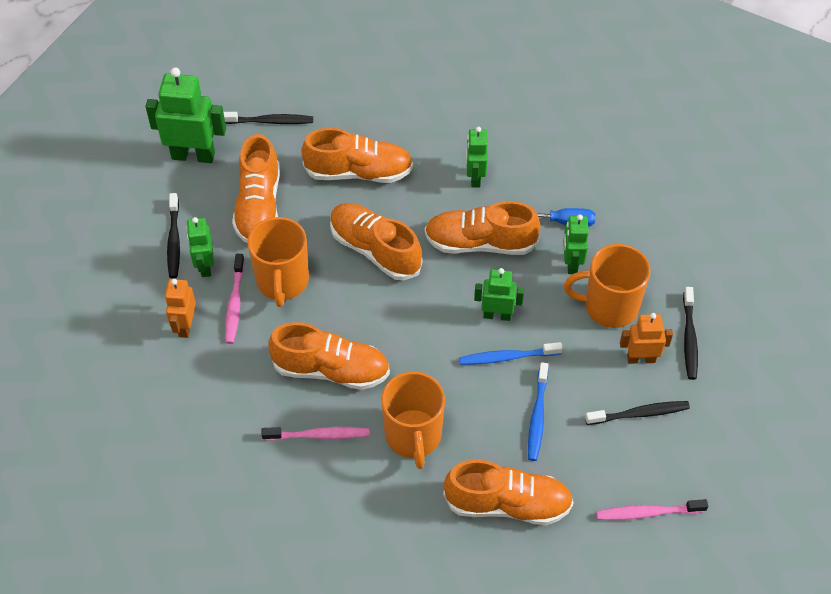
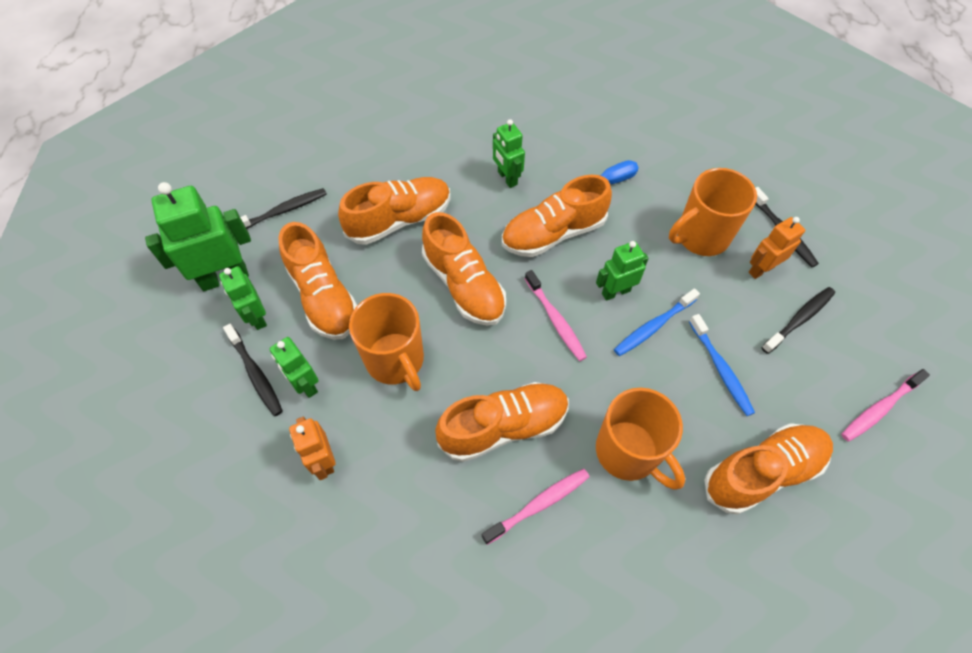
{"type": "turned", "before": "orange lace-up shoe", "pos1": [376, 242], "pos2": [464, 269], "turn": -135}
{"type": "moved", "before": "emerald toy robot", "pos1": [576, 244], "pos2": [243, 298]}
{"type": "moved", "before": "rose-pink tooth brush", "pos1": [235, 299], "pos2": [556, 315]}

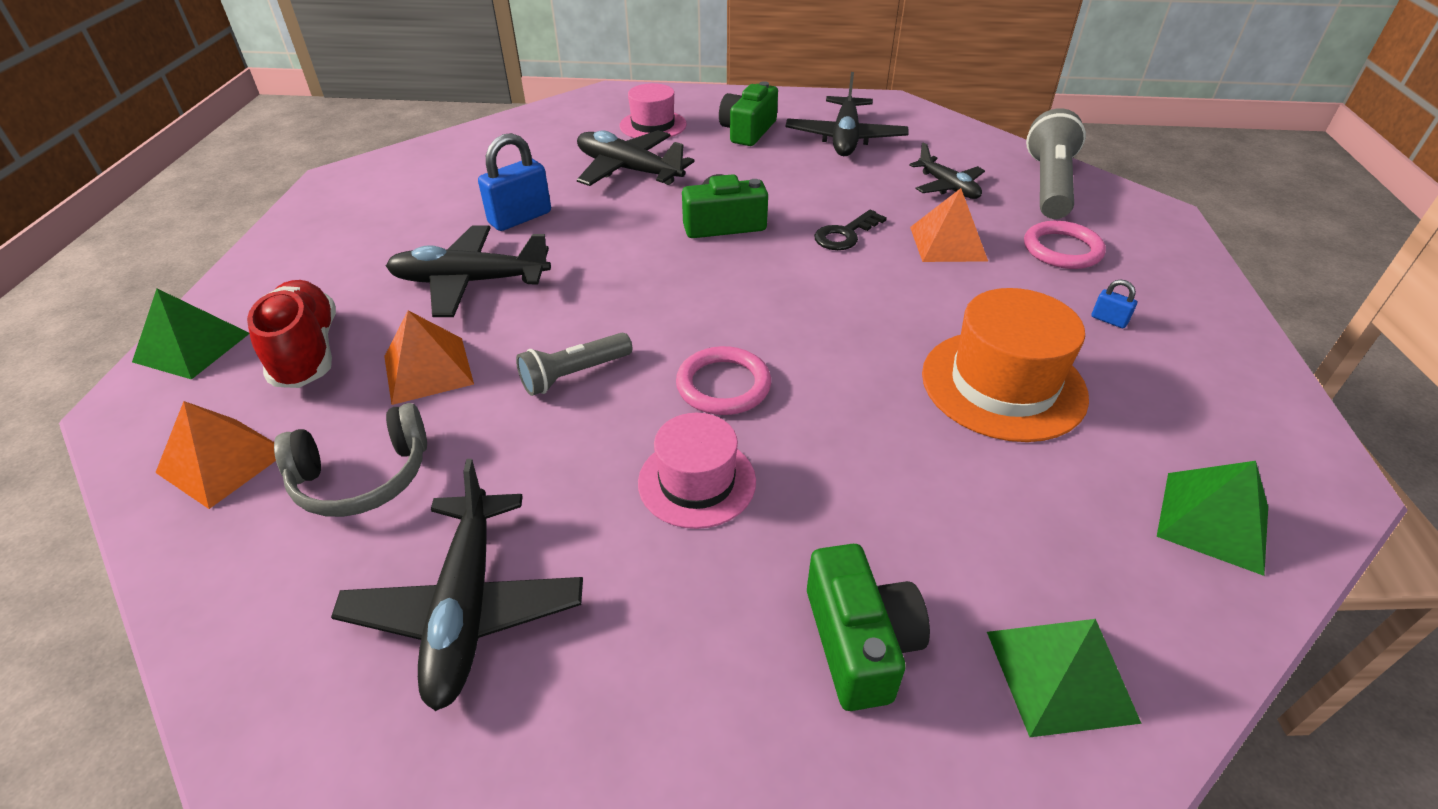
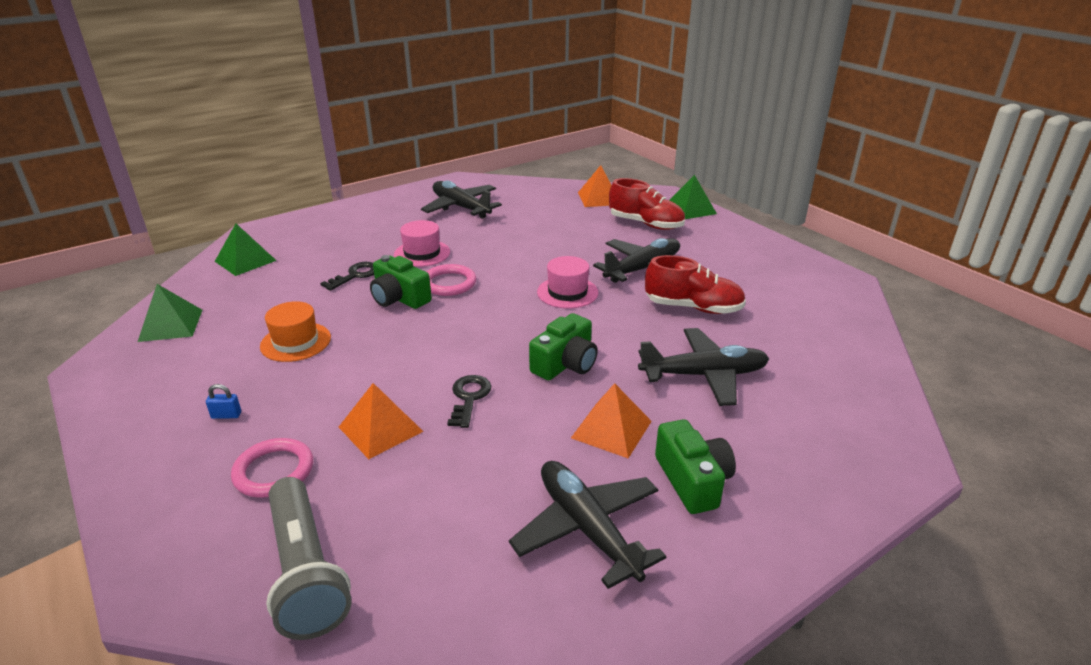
{"type": "moved", "before": "rose-pink hat", "pos1": [653, 110], "pos2": [567, 282]}
{"type": "replaced", "before": "blue padlock", "after": "scarlet lace-up shoe", "pos1": [514, 182], "pos2": [695, 284]}
{"type": "removed", "before": "ebony aeroplane", "pos1": [947, 170]}
{"type": "resized", "before": "orange hat", "pos1": [1005, 365], "pos2": [295, 331], "scale": 0.65}
{"type": "moved", "before": "orange pyramid", "pos1": [429, 357], "pos2": [611, 420]}
{"type": "removed", "before": "grey flashlight", "pos1": [574, 364]}
{"type": "removed", "before": "grey headset", "pos1": [350, 460]}
{"type": "moved", "before": "emerald camera", "pos1": [868, 627], "pos2": [401, 282]}
{"type": "added", "after": "ebony key", "pos2": [347, 276]}

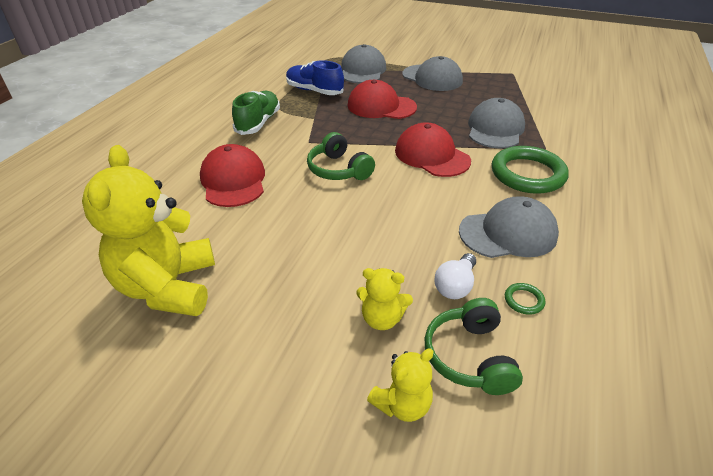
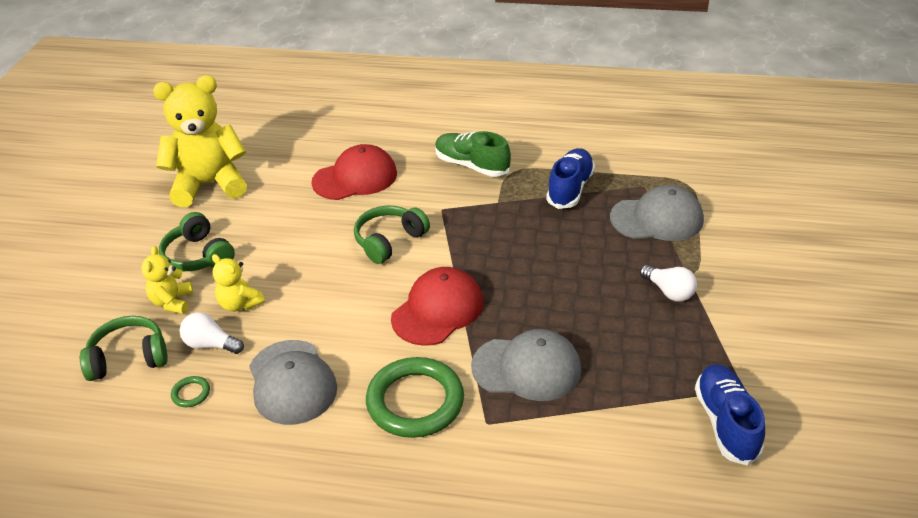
{"type": "replaced", "before": "grey baseball cap", "after": "white light bulb", "pos1": [432, 73], "pos2": [668, 283]}
{"type": "removed", "before": "scarlet baseball cap", "pos1": [382, 99]}
{"type": "turned", "before": "emerald lace-up shoe", "pos1": [256, 113], "pos2": [473, 154], "turn": -150}
{"type": "moved", "before": "bright yellow stuffed bear", "pos1": [400, 385], "pos2": [238, 283]}
{"type": "added", "after": "emerald headset", "pos2": [197, 241]}
{"type": "added", "after": "blue lace-up shoe", "pos2": [730, 415]}

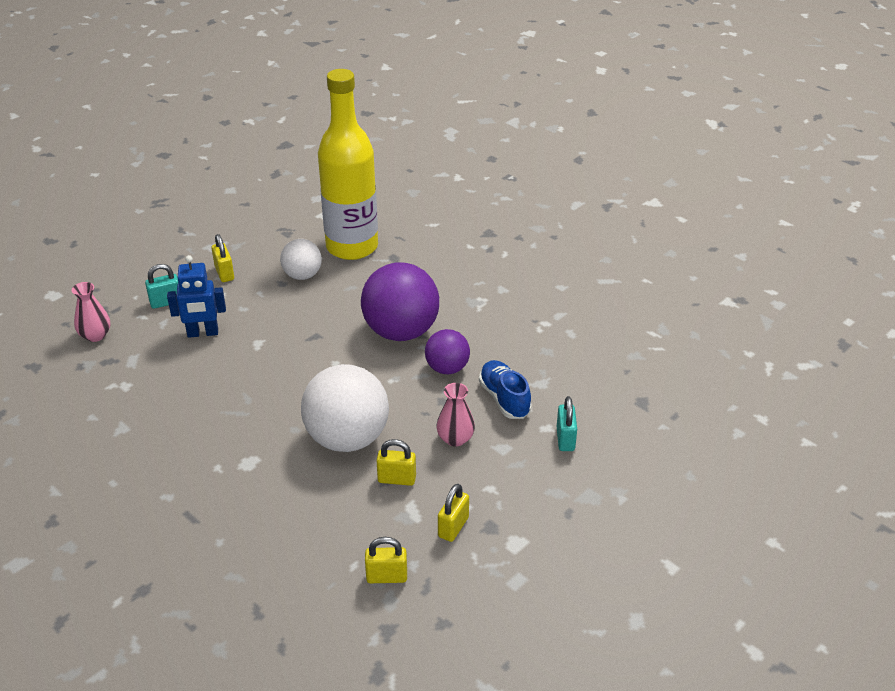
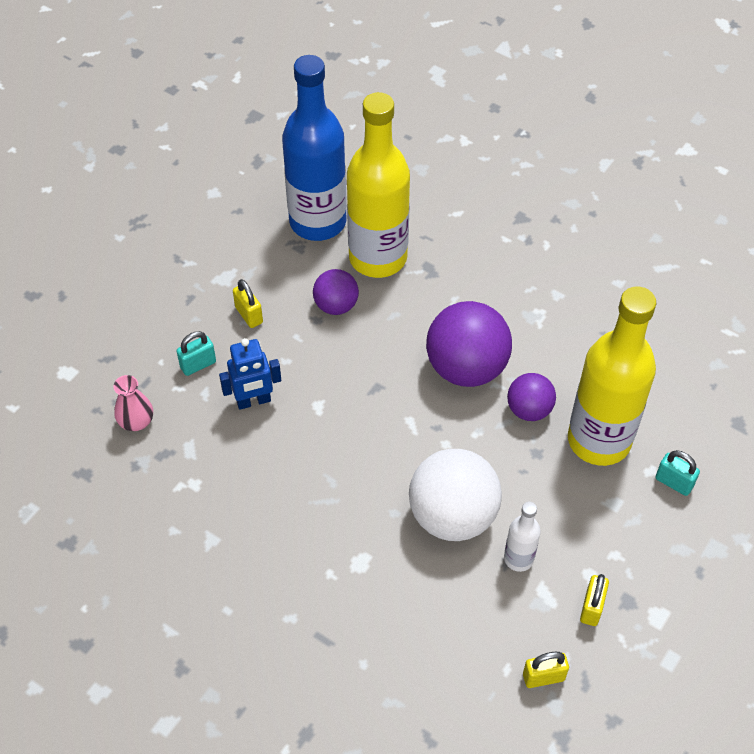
{"type": "recoloured", "before": "white sphere", "after": "purple sphere", "pos1": [301, 259], "pos2": [336, 292]}
{"type": "replaced", "before": "blue lace-up shoe", "after": "bright yellow drink bottle", "pos1": [505, 389], "pos2": [612, 376]}
{"type": "removed", "before": "rose-pink vase", "pos1": [455, 415]}
{"type": "turned", "before": "aqua padlock", "pos1": [567, 423], "pos2": [677, 473], "turn": -45}
{"type": "replaced", "before": "bright yellow padlock", "after": "white drink bottle", "pos1": [396, 462], "pos2": [522, 537]}
{"type": "added", "after": "blue drink bottle", "pos2": [314, 148]}

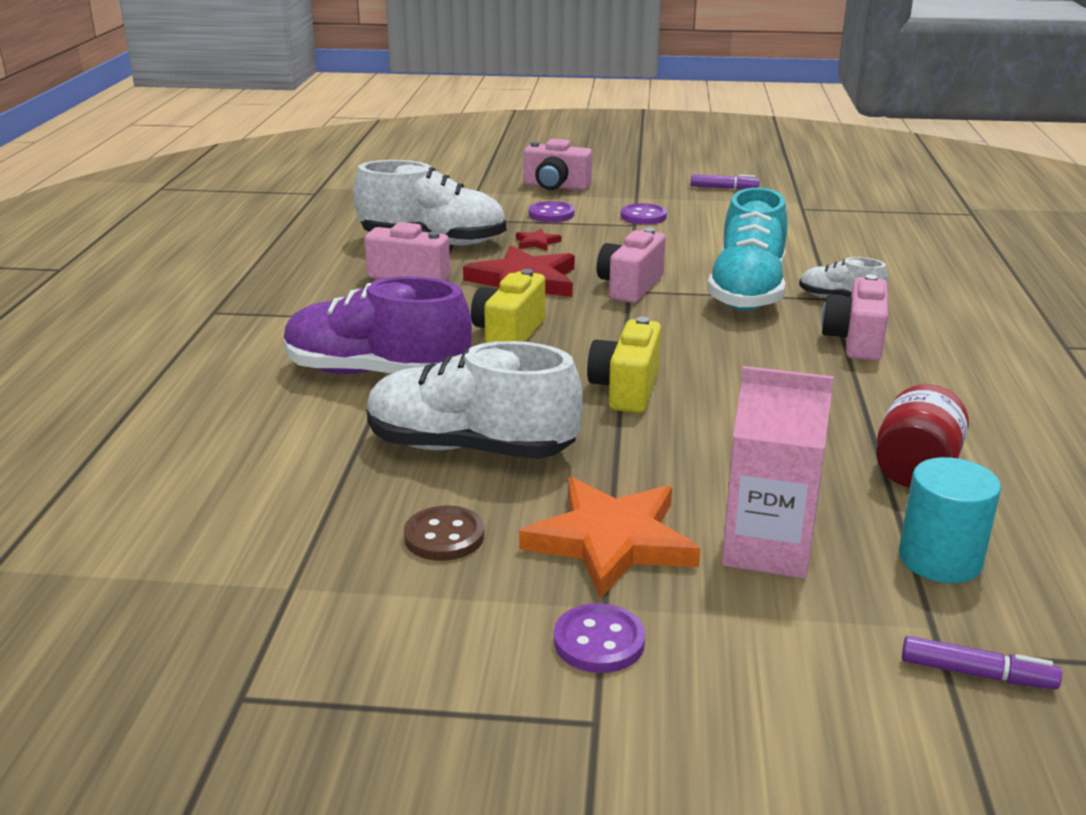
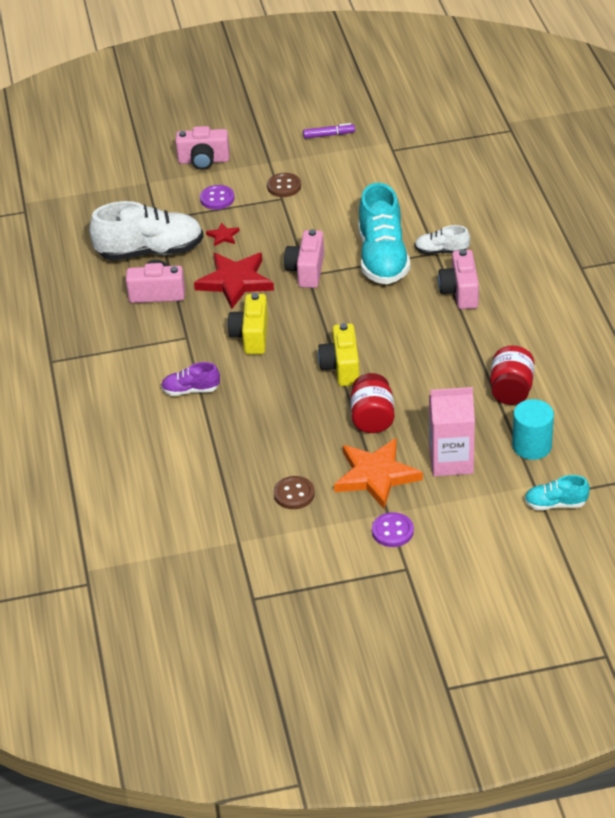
{"type": "recoloured", "before": "purple sewing button", "after": "dark brown sewing button", "pos1": [643, 214], "pos2": [284, 185]}
{"type": "resized", "before": "purple lace-up shoe", "pos1": [378, 325], "pos2": [190, 379], "scale": 0.49}
{"type": "removed", "before": "white lace-up shoe", "pos1": [475, 400]}
{"type": "replaced", "before": "purple marker pen", "after": "aqua lace-up shoe", "pos1": [982, 662], "pos2": [557, 492]}
{"type": "added", "after": "scarlet jam jar", "pos2": [372, 403]}

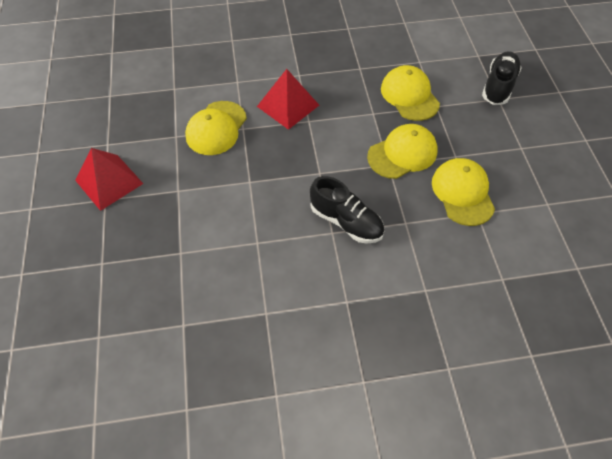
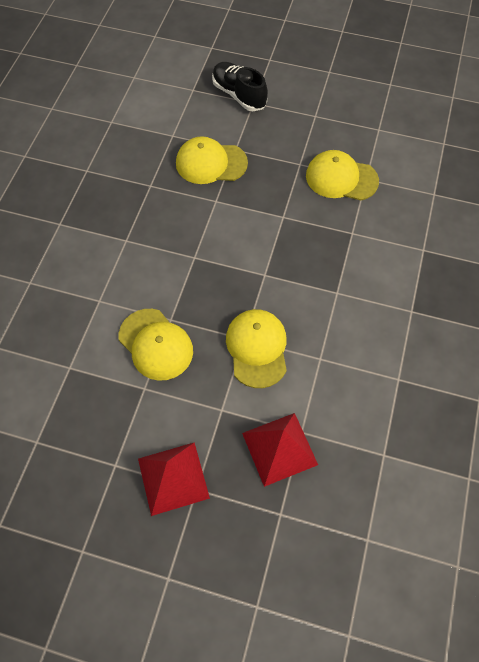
{"type": "moved", "before": "scarlet pyramid", "pos1": [288, 99], "pos2": [280, 450]}
{"type": "moved", "before": "bright yellow baseball cap", "pos1": [402, 151], "pos2": [256, 348]}
{"type": "removed", "before": "ebony lace-up shoe", "pos1": [347, 210]}

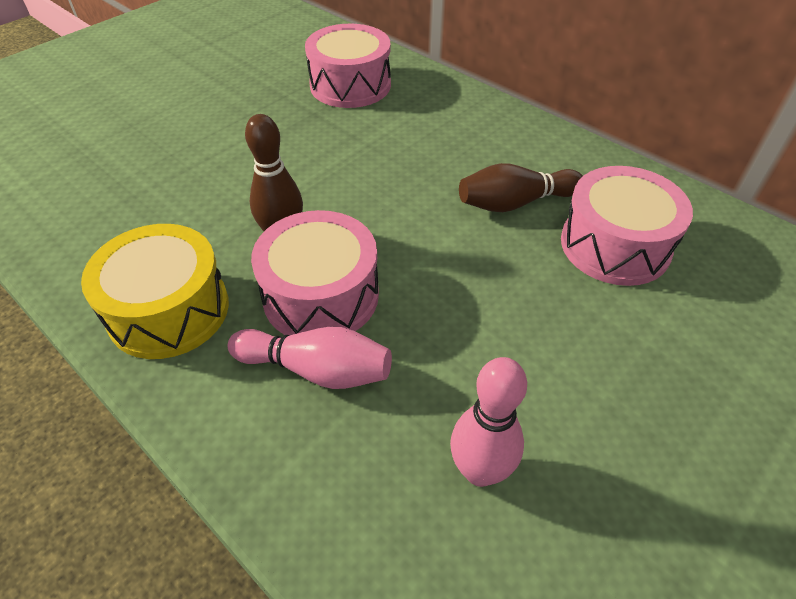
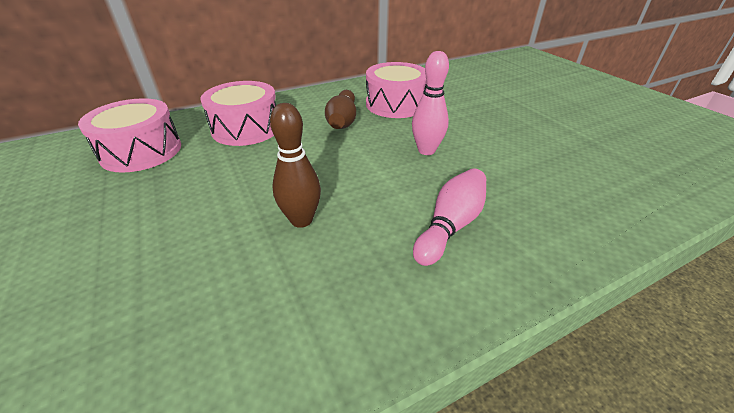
{"type": "moved", "before": "rose-pink toy drum", "pos1": [315, 272], "pos2": [238, 113]}
{"type": "removed", "before": "bright yellow toy drum", "pos1": [155, 291]}
{"type": "moved", "before": "rose-pink bowling pin", "pos1": [488, 422], "pos2": [430, 103]}

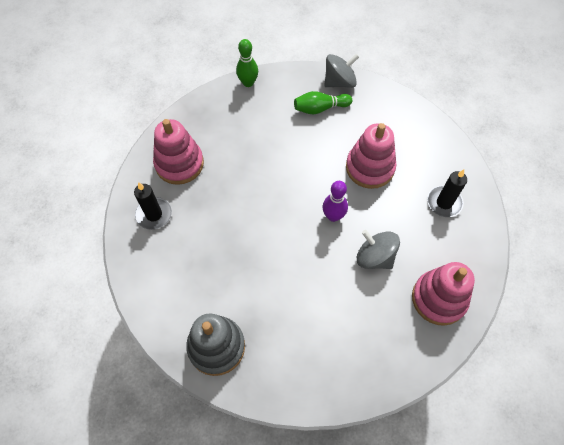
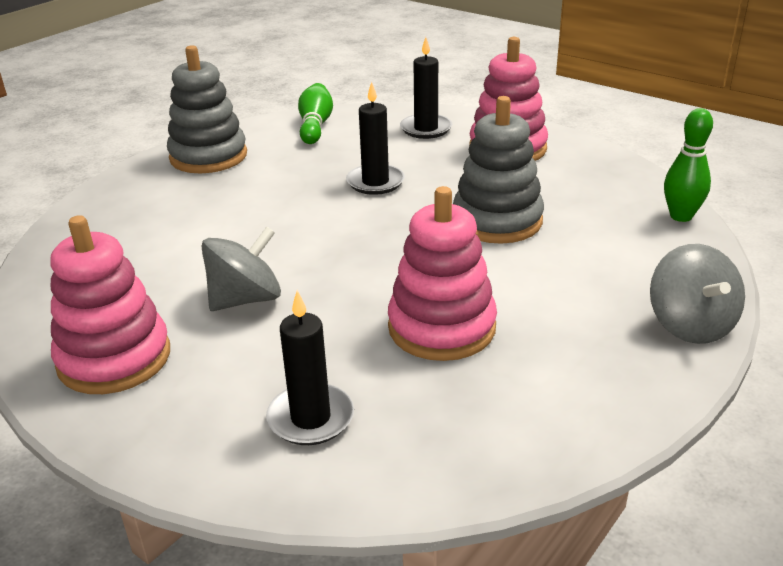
{"type": "moved", "before": "emerald bowling pin", "pos1": [323, 102], "pos2": [315, 113]}
{"type": "removed", "before": "purple bowling pin", "pos1": [335, 201]}
{"type": "added", "after": "ebony wax candle", "pos2": [375, 138]}
{"type": "added", "after": "grey ring stacker", "pos2": [498, 170]}

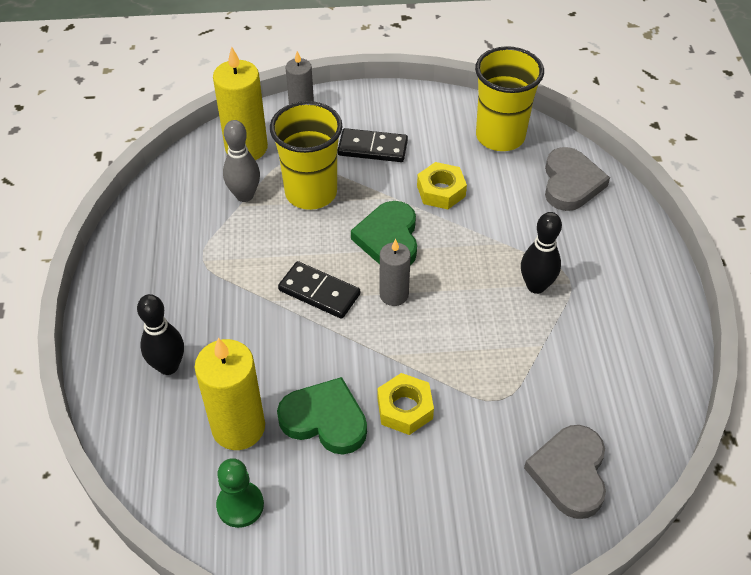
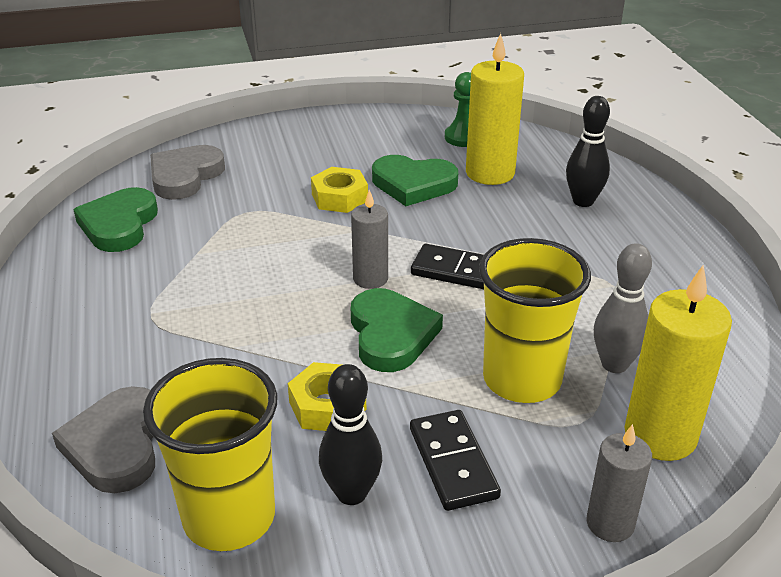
{"type": "turned", "before": "ebony domino", "pos1": [372, 145], "pos2": [455, 460], "turn": 75}
{"type": "moved", "before": "ebony bowling pin", "pos1": [541, 253], "pos2": [350, 434]}
{"type": "turned", "before": "grey love heart", "pos1": [565, 472], "pos2": [187, 172], "turn": -150}
{"type": "added", "after": "emerald love heart", "pos2": [115, 219]}

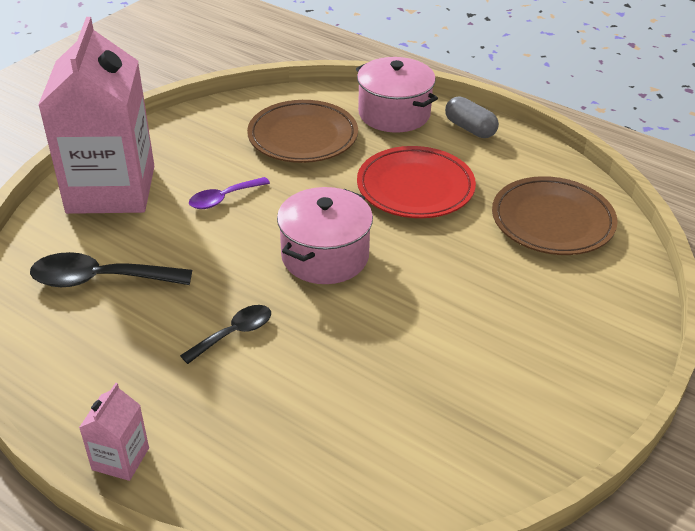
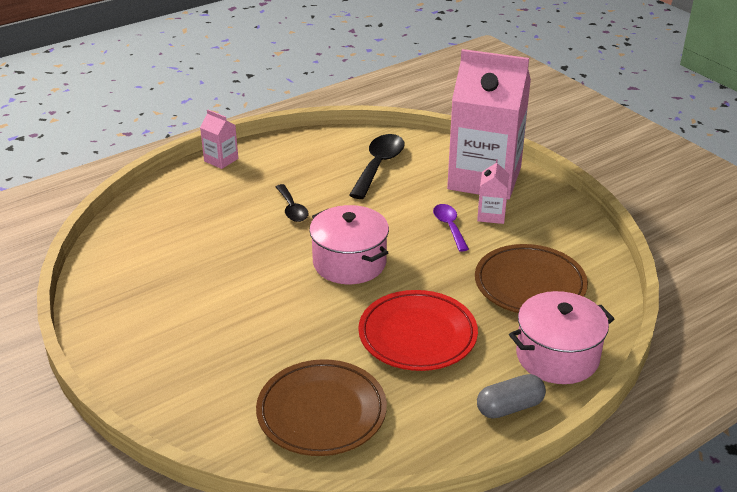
{"type": "added", "after": "rose-pink carton", "pos2": [493, 191]}

